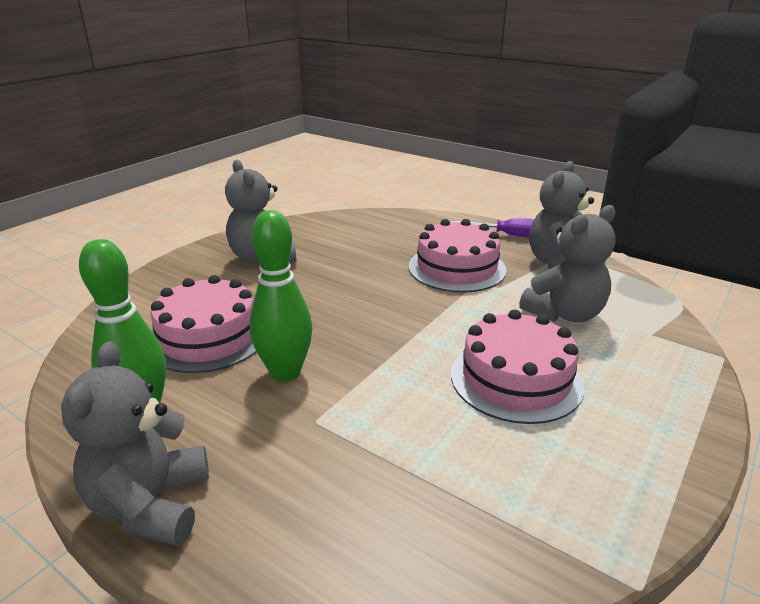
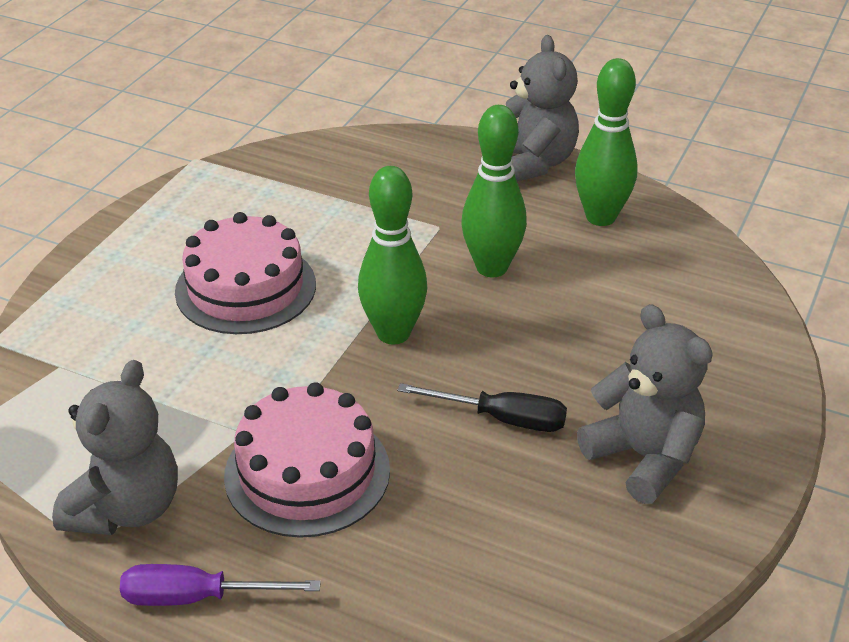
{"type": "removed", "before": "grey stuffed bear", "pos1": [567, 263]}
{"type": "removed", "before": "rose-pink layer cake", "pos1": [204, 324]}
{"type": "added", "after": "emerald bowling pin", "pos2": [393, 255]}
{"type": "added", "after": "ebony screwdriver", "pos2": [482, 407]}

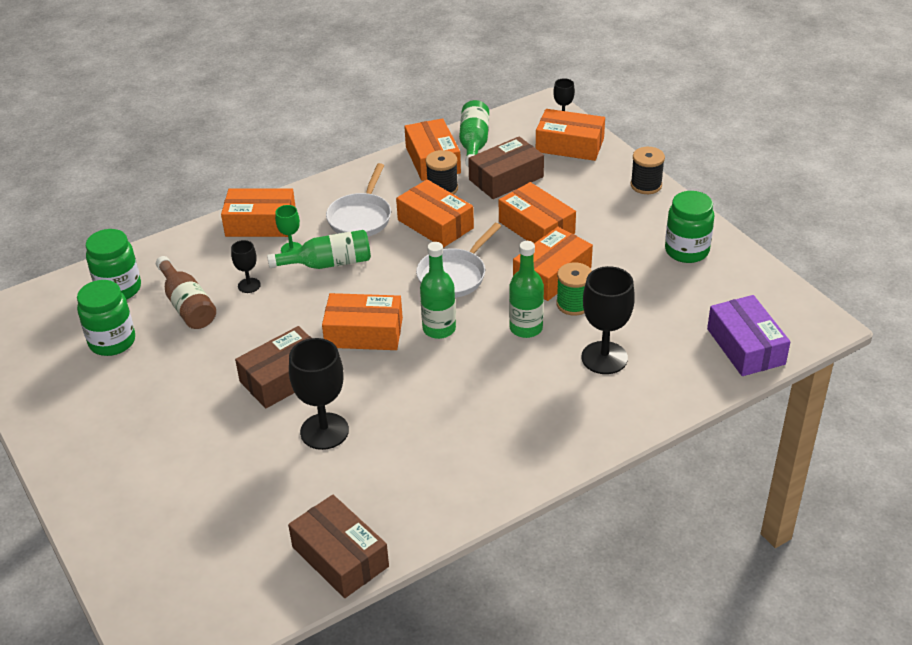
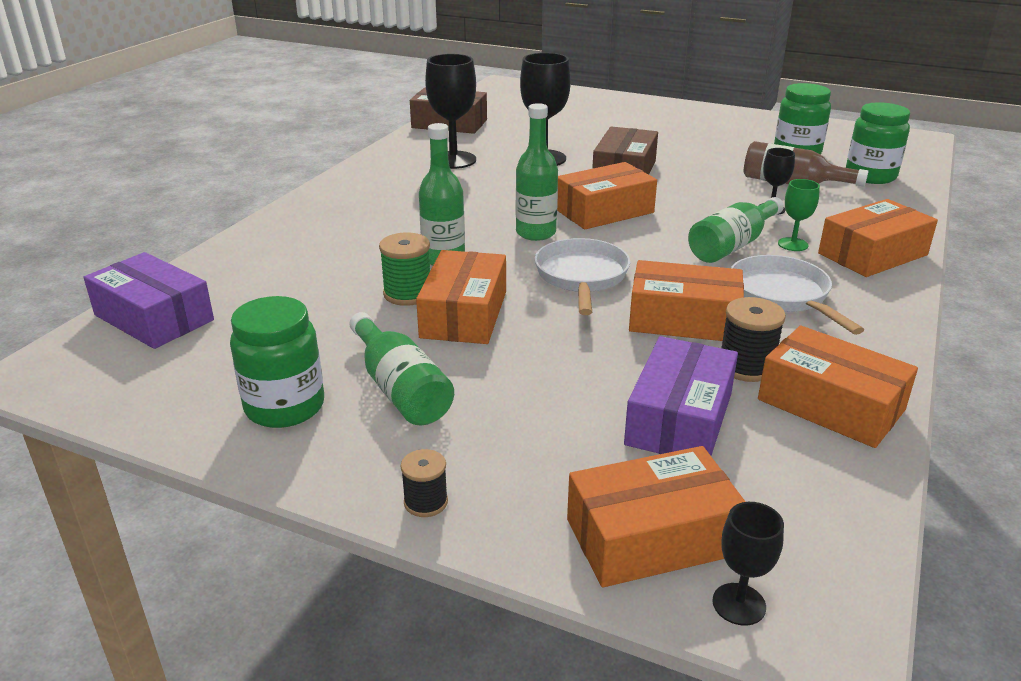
{"type": "moved", "before": "emerald drink bottle", "pos1": [474, 133], "pos2": [401, 368]}
{"type": "recoloured", "before": "dark brown parcel", "after": "purple parcel", "pos1": [506, 167], "pos2": [681, 396]}
{"type": "resized", "before": "ebony bobbin", "pos1": [648, 170], "pos2": [424, 483], "scale": 0.64}
{"type": "removed", "before": "orange parcel", "pos1": [537, 212]}
{"type": "moved", "before": "ebony wine glass", "pos1": [608, 320], "pos2": [450, 111]}

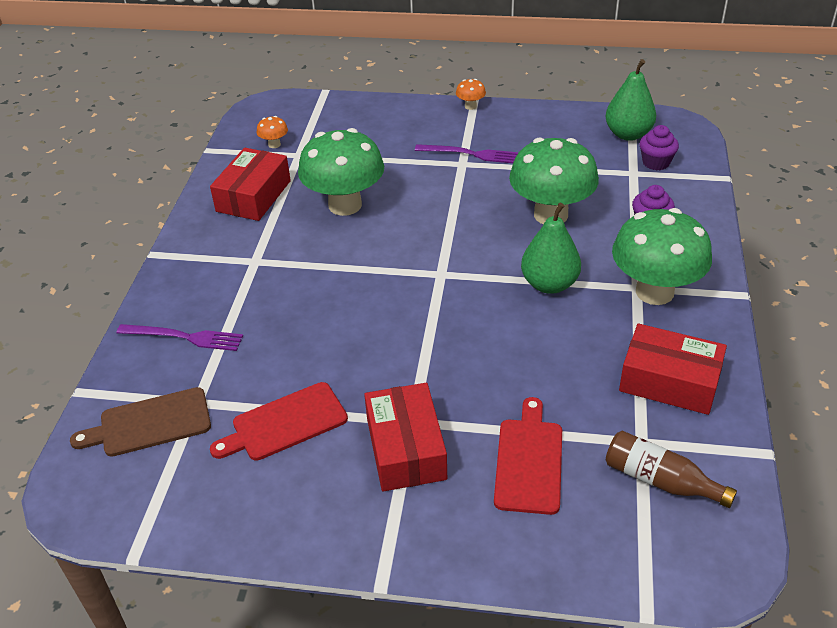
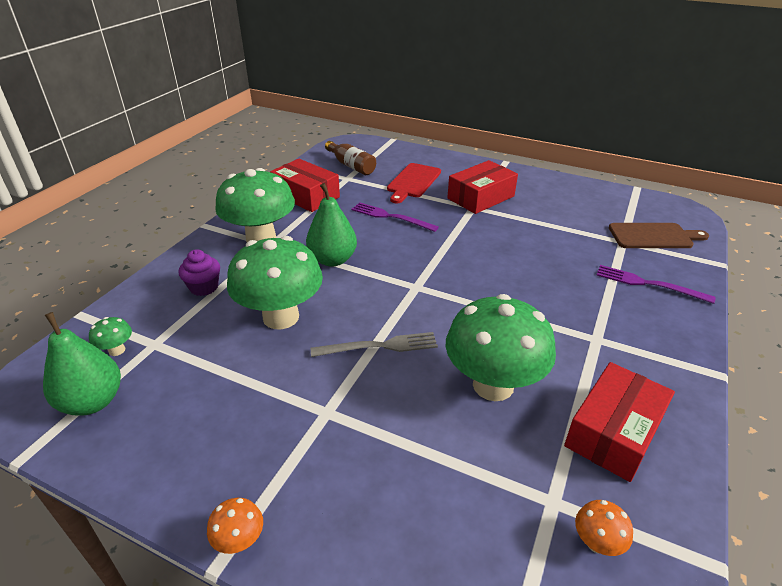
{"type": "replaced", "before": "purple cupcake", "after": "emerald fungus", "pos1": [659, 147], "pos2": [110, 336]}
{"type": "moved", "before": "purple table fork", "pos1": [467, 153], "pos2": [395, 217]}
{"type": "removed", "before": "scarlet bread board", "pos1": [279, 421]}
{"type": "turned", "before": "scarlet parcel", "pos1": [405, 437], "pos2": [482, 187], "turn": 45}
{"type": "added", "after": "grey table fork", "pos2": [374, 344]}

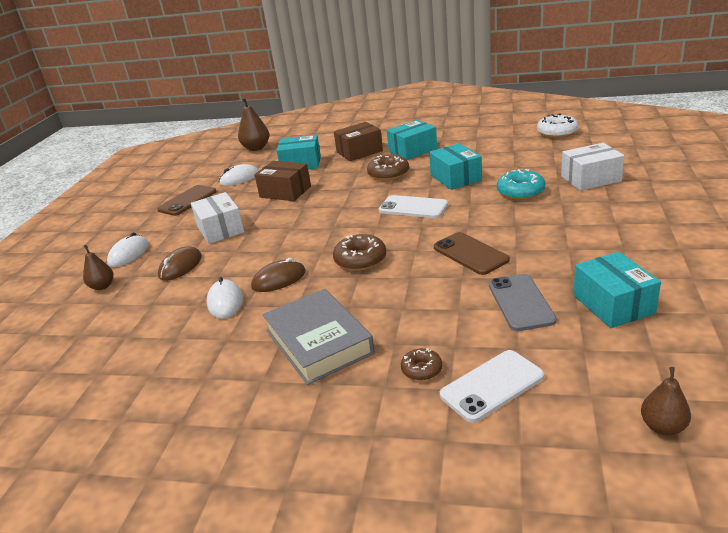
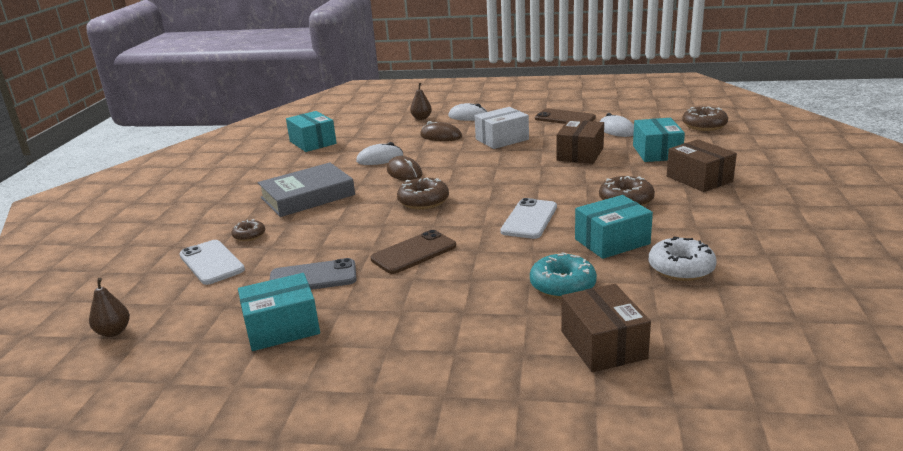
{"type": "replaced", "before": "dark brown toy pear", "after": "dark brown glazed donut", "pos1": [253, 124], "pos2": [705, 119]}
{"type": "moved", "before": "white glazed donut", "pos1": [557, 126], "pos2": [683, 259]}
{"type": "moved", "before": "aqua parcel", "pos1": [412, 140], "pos2": [311, 131]}
{"type": "recoloured", "before": "white parcel", "after": "dark brown parcel", "pos1": [592, 167], "pos2": [606, 328]}

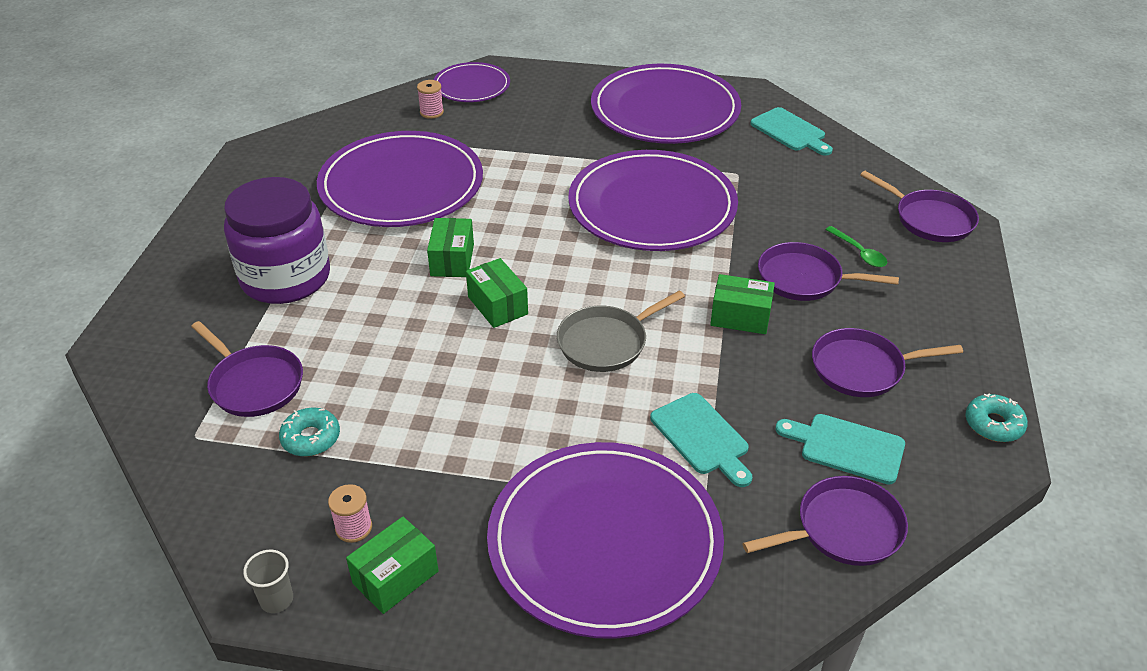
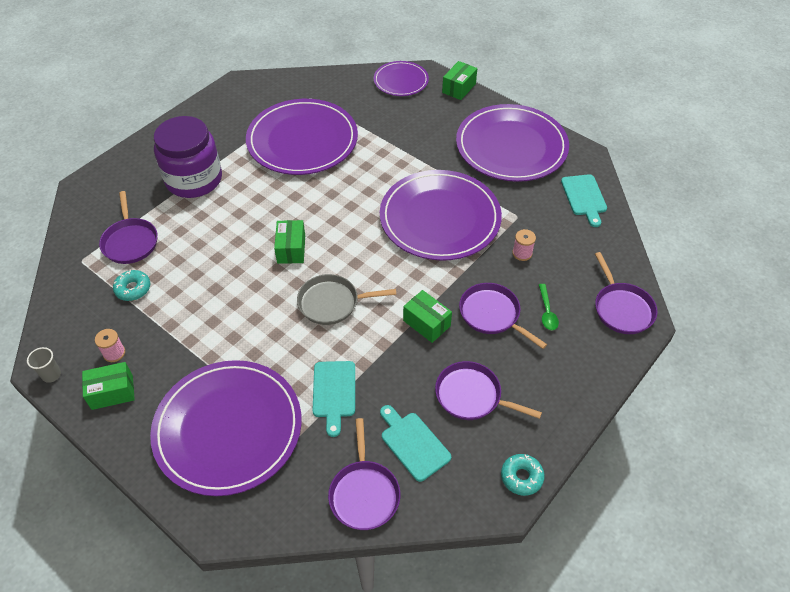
{"type": "moved", "before": "rose-pink bobbin", "pos1": [430, 99], "pos2": [524, 245]}
{"type": "moved", "before": "emerald parcel", "pos1": [450, 247], "pos2": [459, 80]}
{"type": "turned", "before": "purple skillet", "pos1": [825, 521], "pos2": [364, 474], "turn": 75}

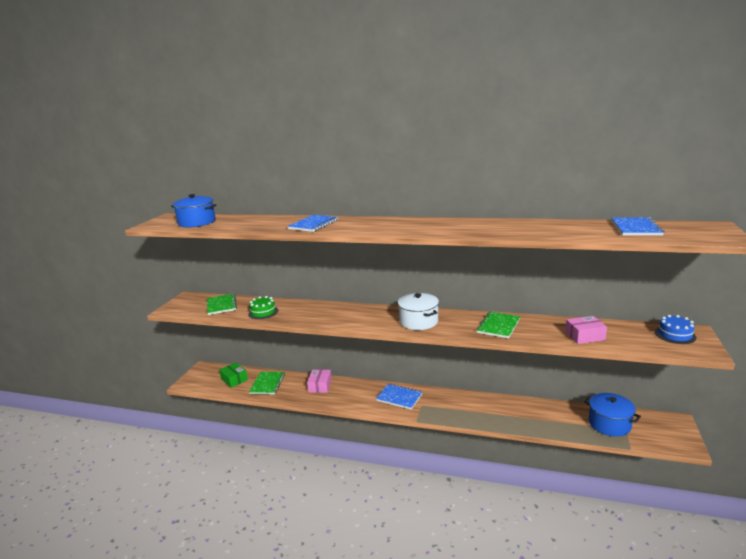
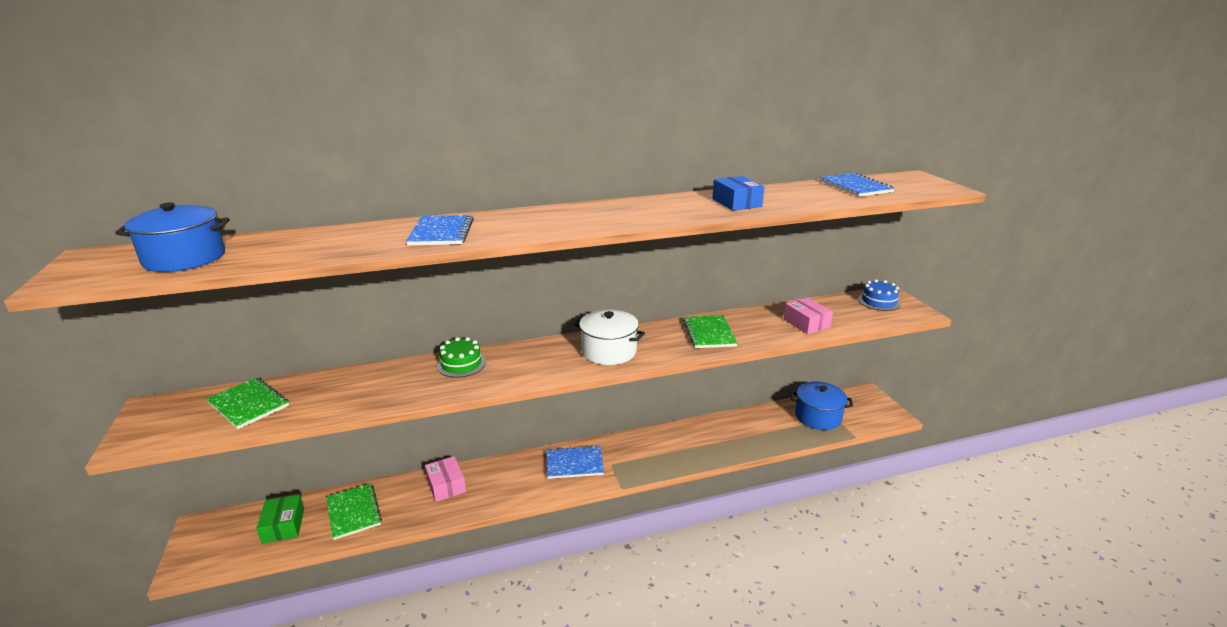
{"type": "moved", "before": "emerald layer cake", "pos1": [263, 307], "pos2": [461, 357]}
{"type": "turned", "before": "rose-pink parcel", "pos1": [586, 330], "pos2": [808, 316], "turn": -75}
{"type": "turned", "before": "emerald parcel", "pos1": [233, 375], "pos2": [280, 519], "turn": 60}
{"type": "added", "after": "blue parcel", "pos2": [738, 193]}

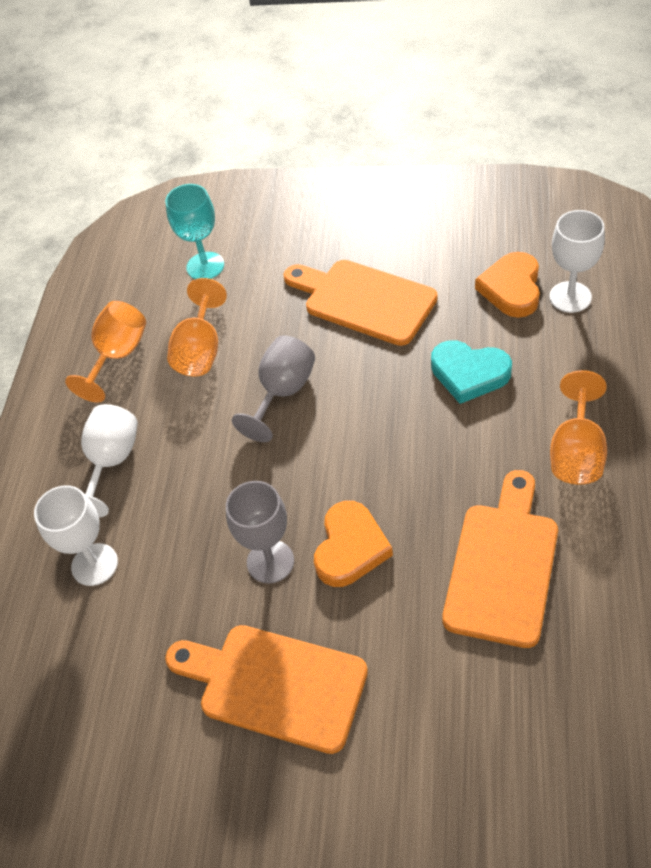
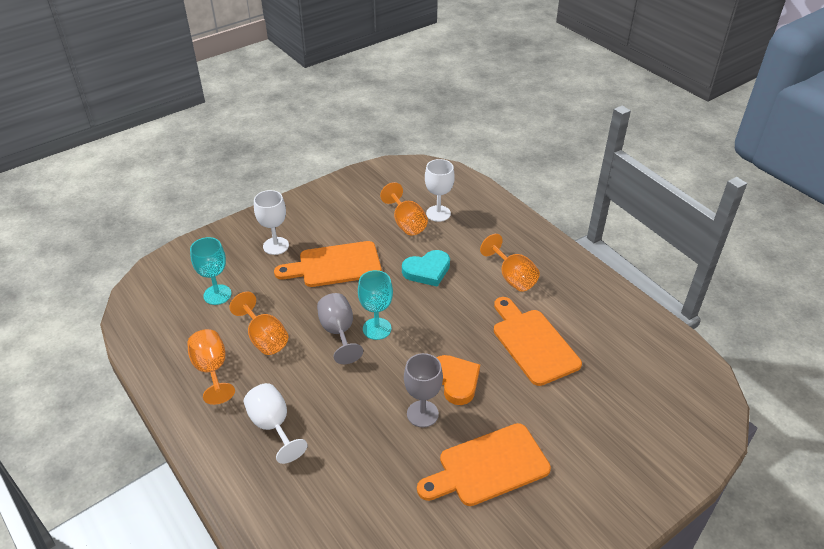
{"type": "replaced", "before": "orange love heart", "after": "orange wine glass", "pos1": [507, 285], "pos2": [404, 208]}
{"type": "moved", "before": "white wine glass", "pos1": [76, 535], "pos2": [271, 222]}
{"type": "added", "after": "aqua wine glass", "pos2": [375, 305]}

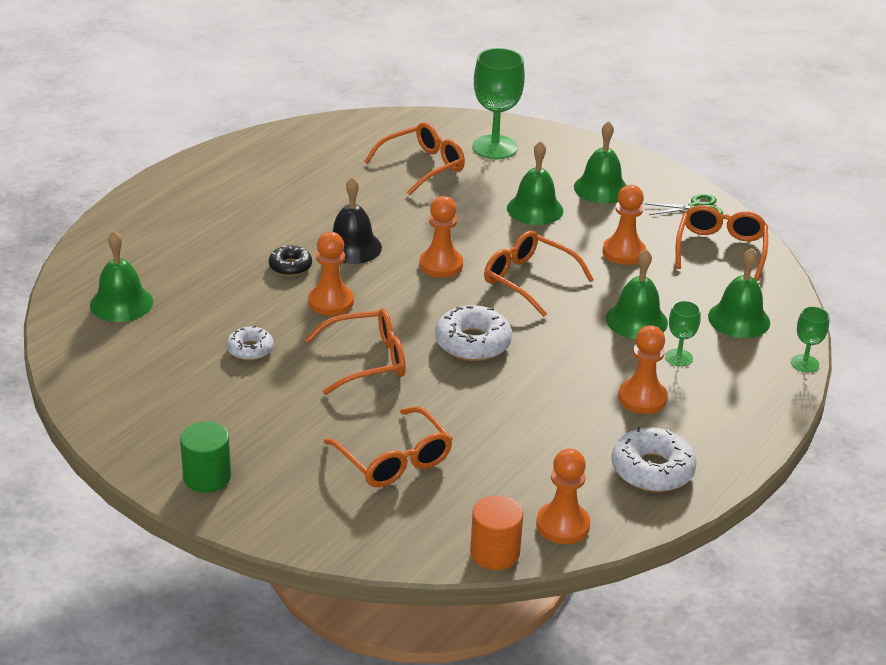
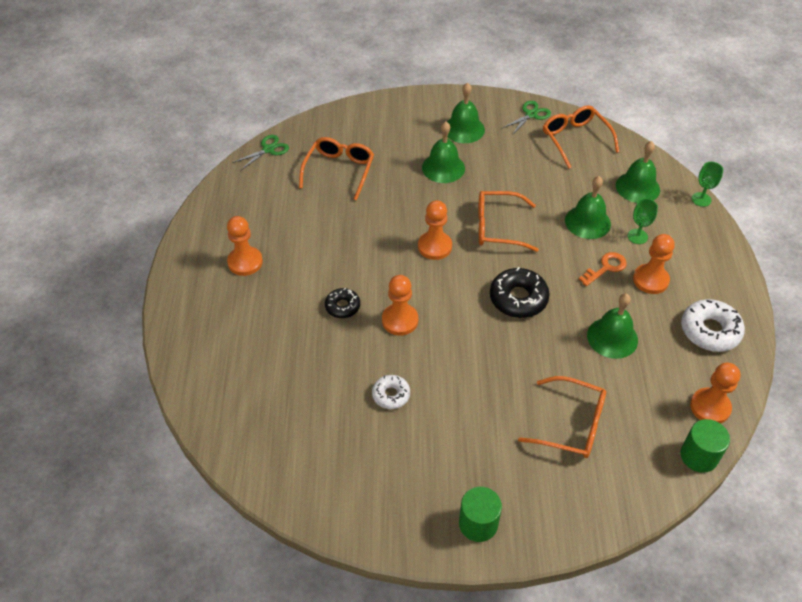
{"type": "removed", "before": "emerald wine glass", "pos1": [498, 103]}
{"type": "removed", "before": "ebony hand bell", "pos1": [357, 220]}
{"type": "moved", "before": "orange chess pawn", "pos1": [624, 225], "pos2": [245, 246]}
{"type": "moved", "before": "emerald hand bell", "pos1": [121, 276], "pos2": [612, 326]}
{"type": "recoloured", "before": "white glazed donut", "after": "ebony glazed donut", "pos1": [473, 333], "pos2": [519, 292]}
{"type": "removed", "before": "orange spectacles", "pos1": [355, 351]}
{"type": "recoloured", "before": "orange solid cylinder", "after": "emerald solid cylinder", "pos1": [496, 532], "pos2": [705, 446]}
{"type": "added", "after": "emerald pair of scissors", "pos2": [260, 153]}
{"type": "added", "after": "orange key", "pos2": [603, 269]}

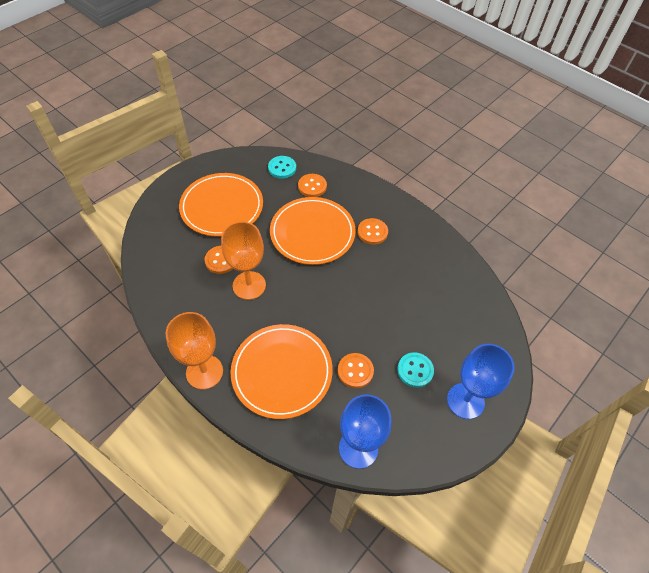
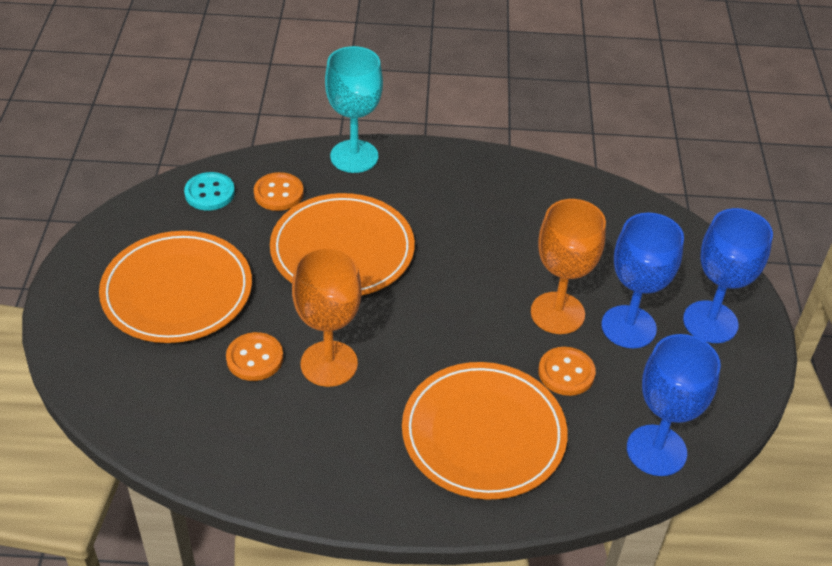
{"type": "removed", "before": "orange sewing button", "pos1": [372, 231]}
{"type": "moved", "before": "orange wine glass", "pos1": [194, 350], "pos2": [568, 266]}
{"type": "replaced", "before": "aqua sewing button", "after": "blue wine glass", "pos1": [415, 370], "pos2": [642, 280]}
{"type": "added", "after": "aqua wine glass", "pos2": [354, 109]}

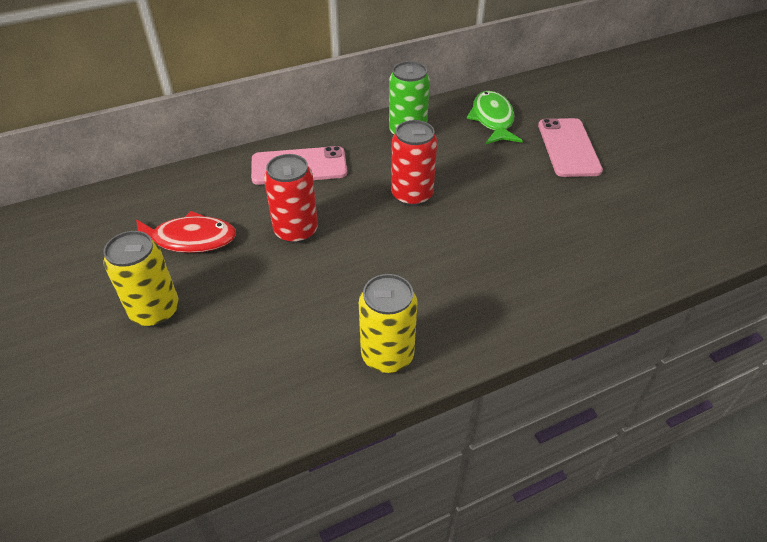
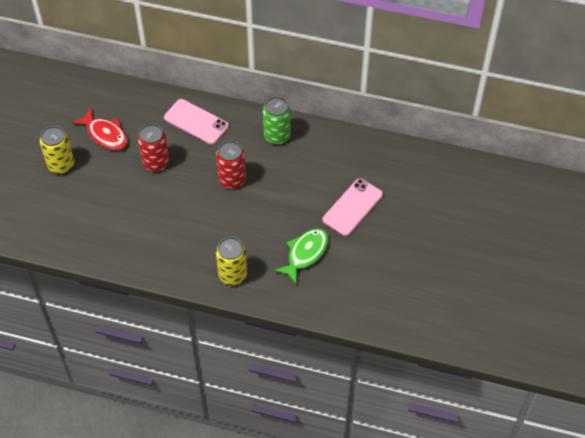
{"type": "moved", "before": "emerald fish figure", "pos1": [494, 117], "pos2": [301, 256]}
{"type": "moved", "before": "bright yellow tin", "pos1": [388, 323], "pos2": [231, 261]}

